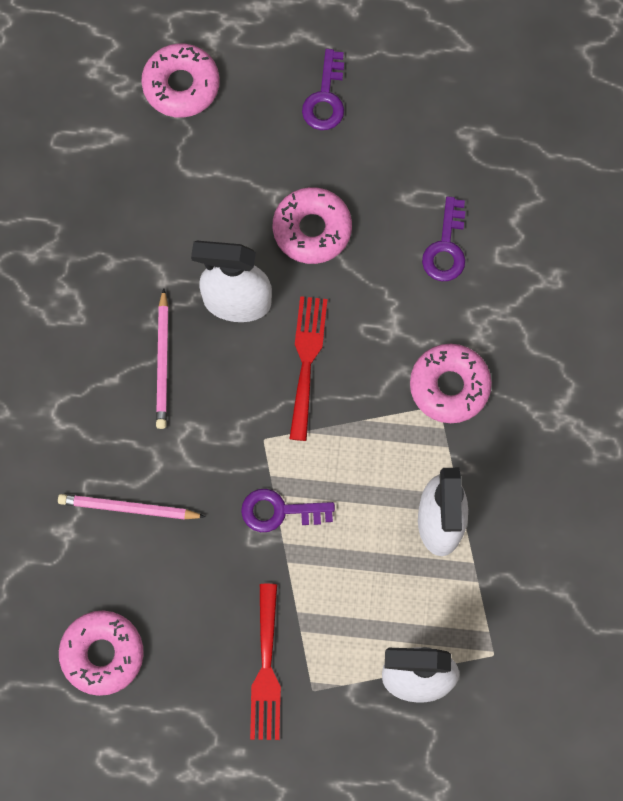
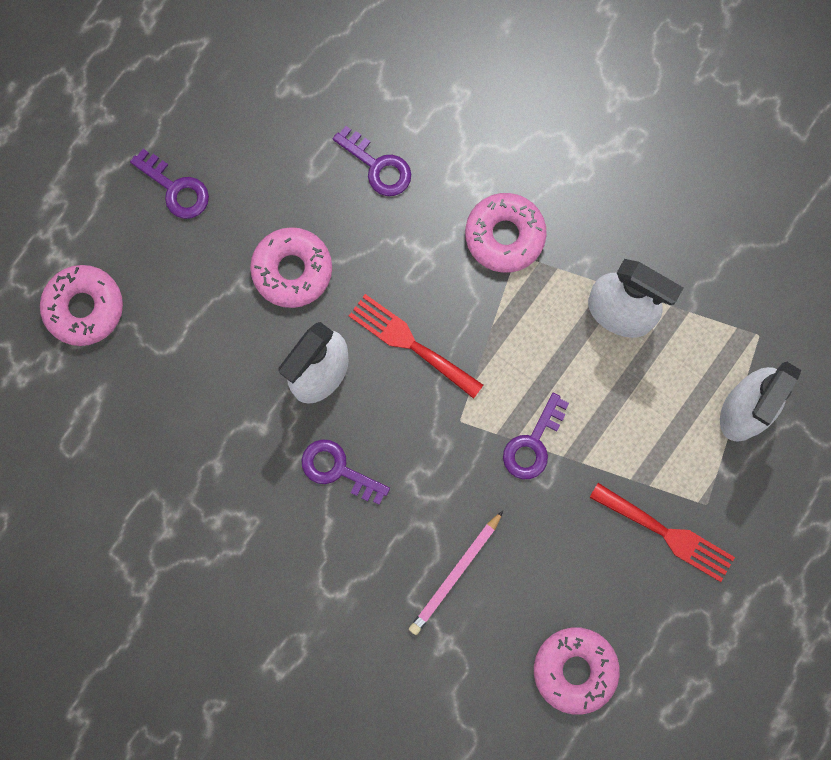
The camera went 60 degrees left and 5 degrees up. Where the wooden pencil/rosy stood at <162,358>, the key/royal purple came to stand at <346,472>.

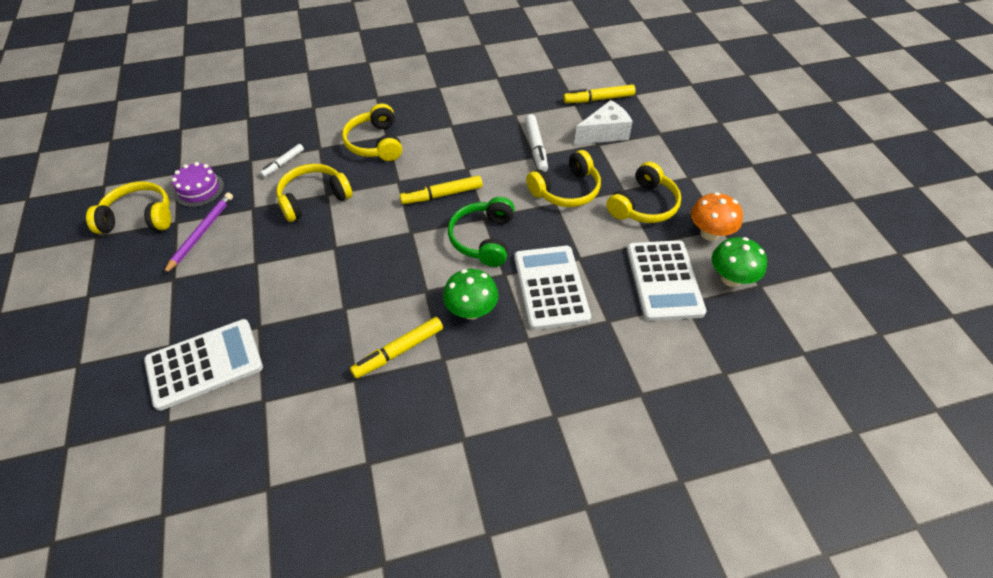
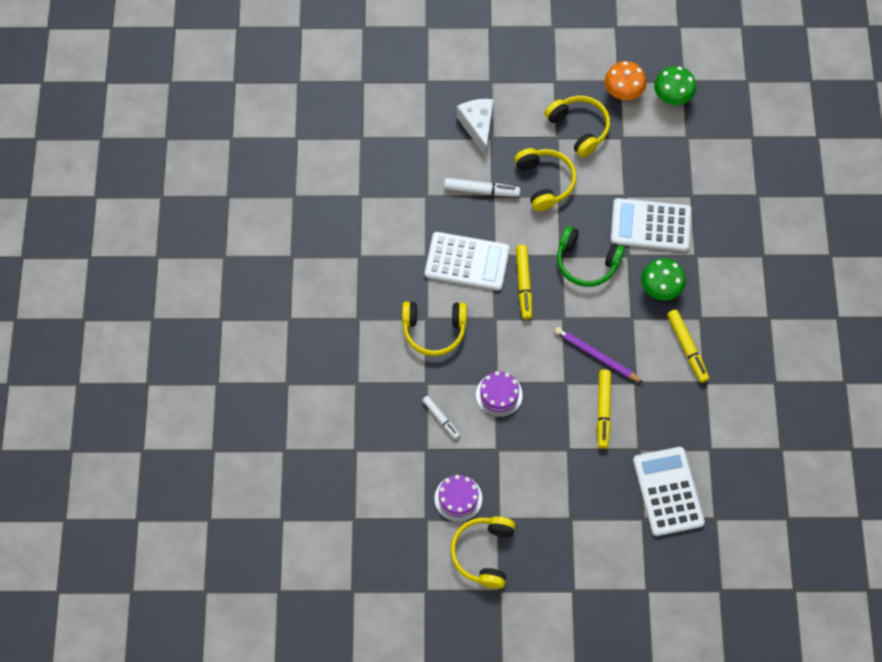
The camera went 75 degrees left and 15 degrees up. The calculator/snow-white ended up elsewhere, having gone from <667,280> to <467,261>. Where the headphones/bright yellow stood at <314,193>, the layer cake/royal purple came to stand at <499,394>. The wooden pencil/royal purple ended up elsewhere, having gone from <198,233> to <598,355>. The marker/bright yellow ended up elsewhere, having gone from <599,93> to <604,409>.

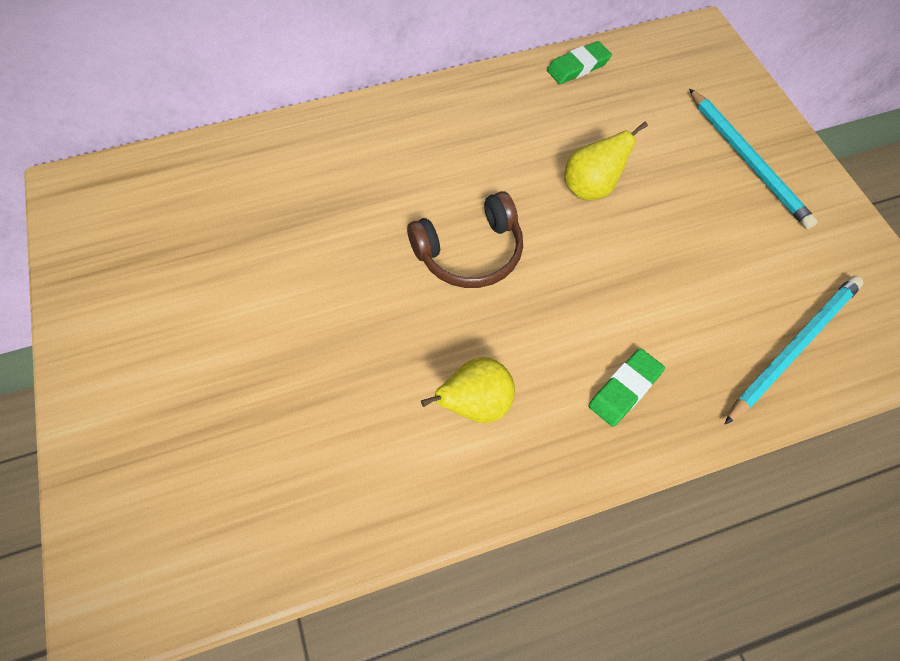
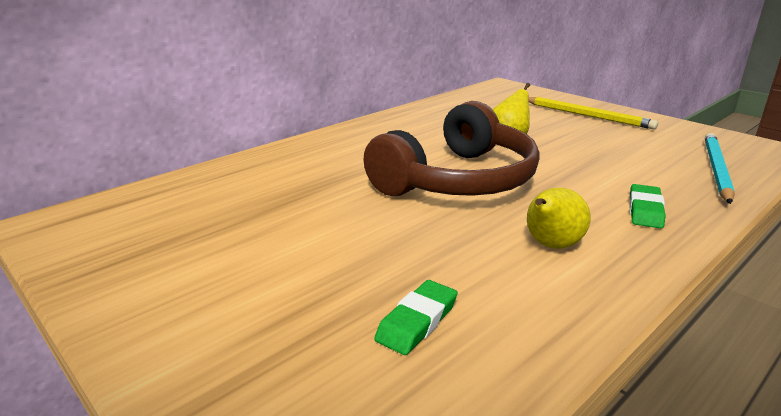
The camera went 25 degrees left and 35 degrees down. The size of the headphones/russet at <465,239> changed by a factor of 1.72. The eraser/green ended up elsewhere, having gone from <579,62> to <416,317>. What was the wooden pencil/teal at <753,158> turned into the wooden pencil/bright yellow at <593,113>.

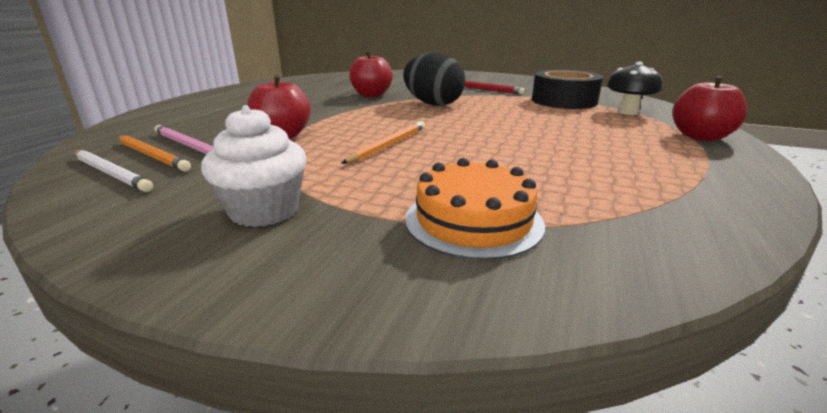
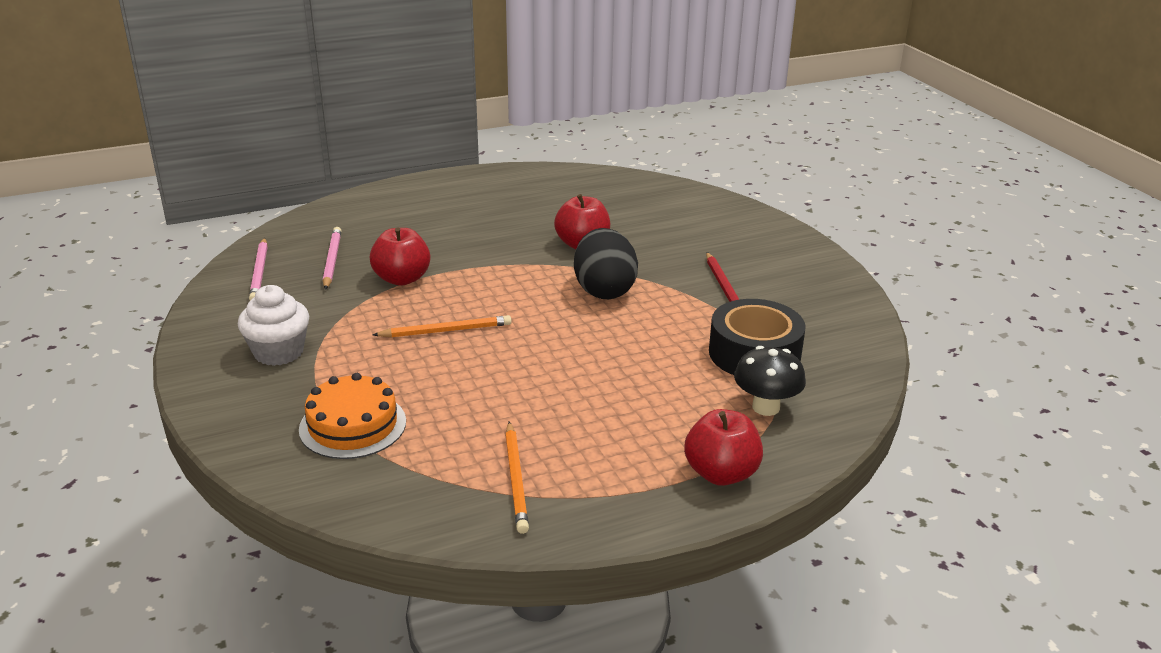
The camera went 45 degrees right and 5 degrees up. What was the wooden pencil/snow-white at <113,171> turned into the wooden pencil/rosy at <258,269>. The wooden pencil/orange-coloured ended up elsewhere, having gone from <154,153> to <517,478>.

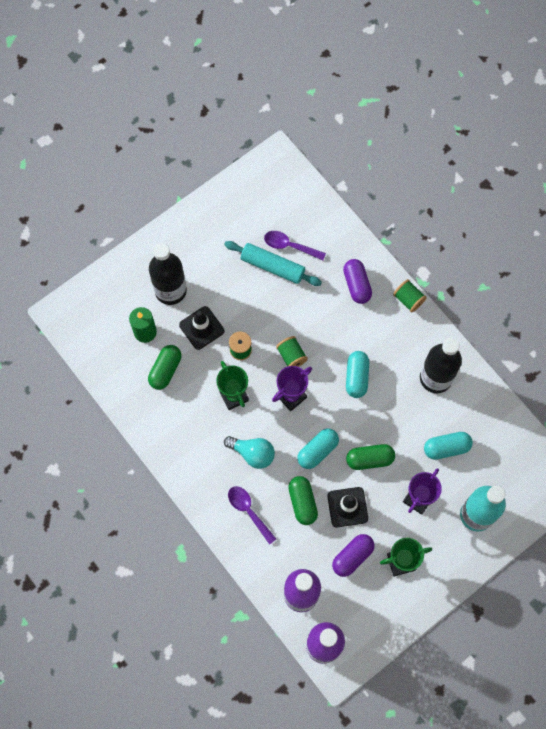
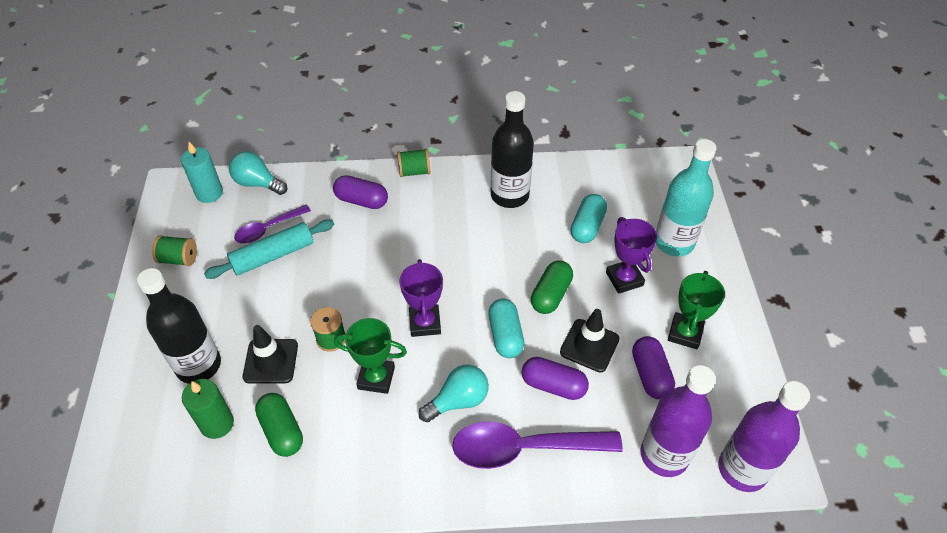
The camera went 55 degrees left and 20 degrees down. The reel of thread/green ended up elsewhere, having gone from <292,351> to <174,250>. The second view gained the pillar candle/teal at <202,172>. The second view gained the lightbulb/teal at <258,173>. The size of the teaspoon/royal purple at <252,515> changed by a factor of 1.72. What was the pill shape/green at <303,500> turned into the pill shape/royal purple at <555,378>. The second view lost the pill shape/teal at <357,374>.

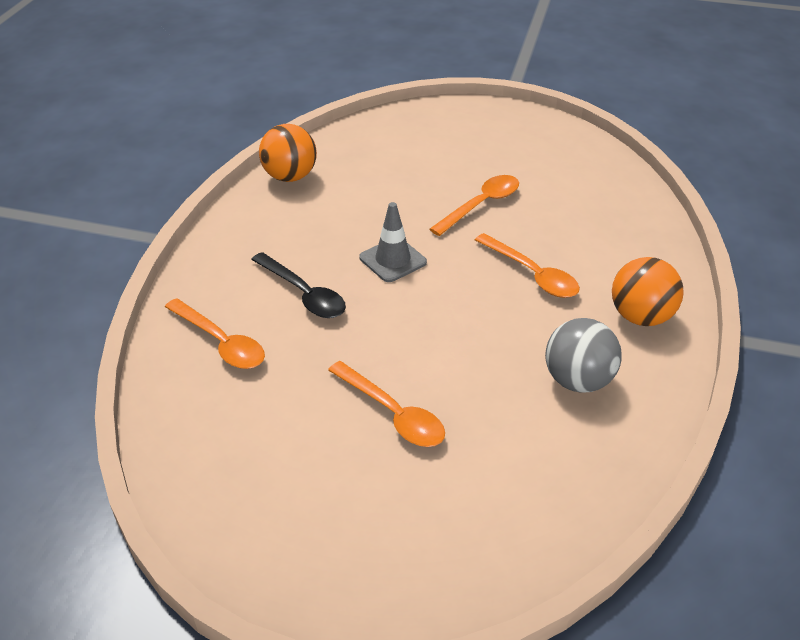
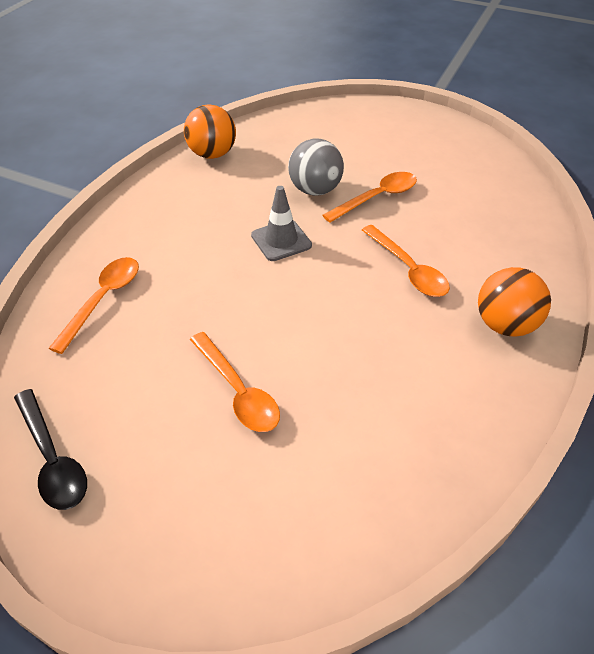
The camera went 10 degrees right and 5 degrees up. The teaspoon/black ended up elsewhere, having gone from <298,285> to <50,449>. The teaspoon/orange-coloured at <215,333> ended up facing another way, 120 degrees counterclockwise from before. The play ball/ash-grey ended up elsewhere, having gone from <583,355> to <316,167>.

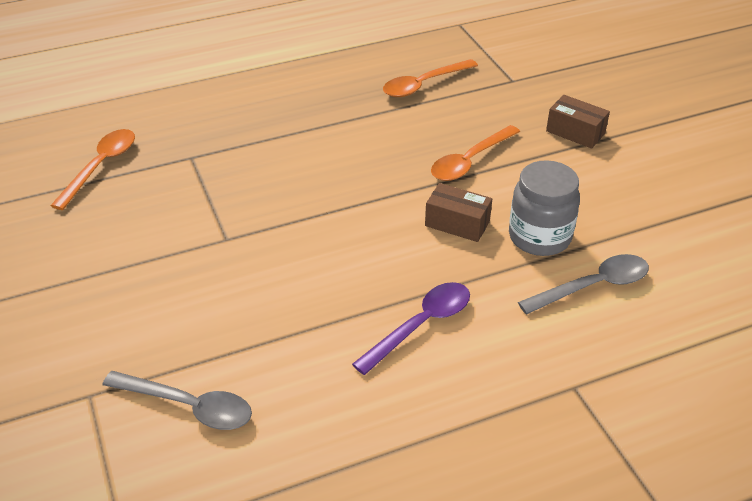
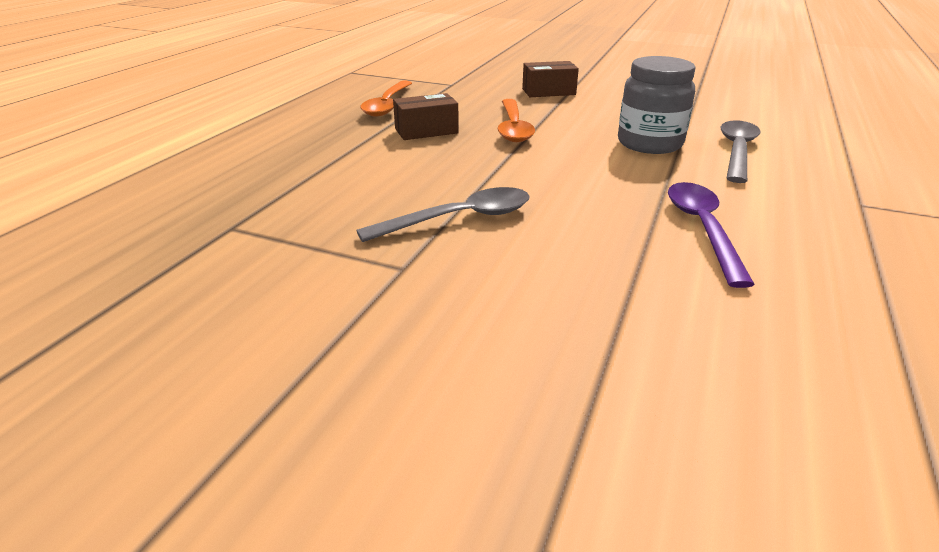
The camera went 45 degrees left and 10 degrees down. The teaspoon/ash-grey ended up elsewhere, having gone from <177,400> to <443,214>. The package/russet ended up elsewhere, having gone from <458,212> to <426,116>. The second view lost the teaspoon/orange-coloured at <92,169>.

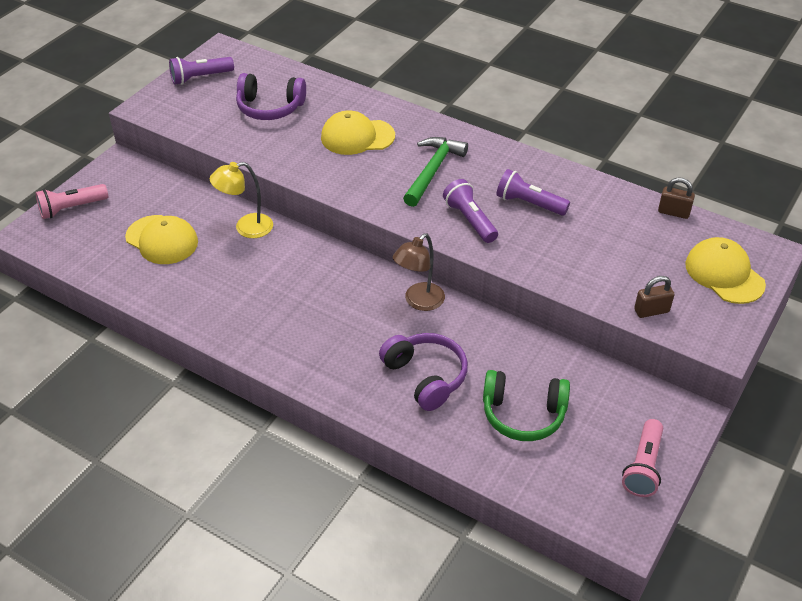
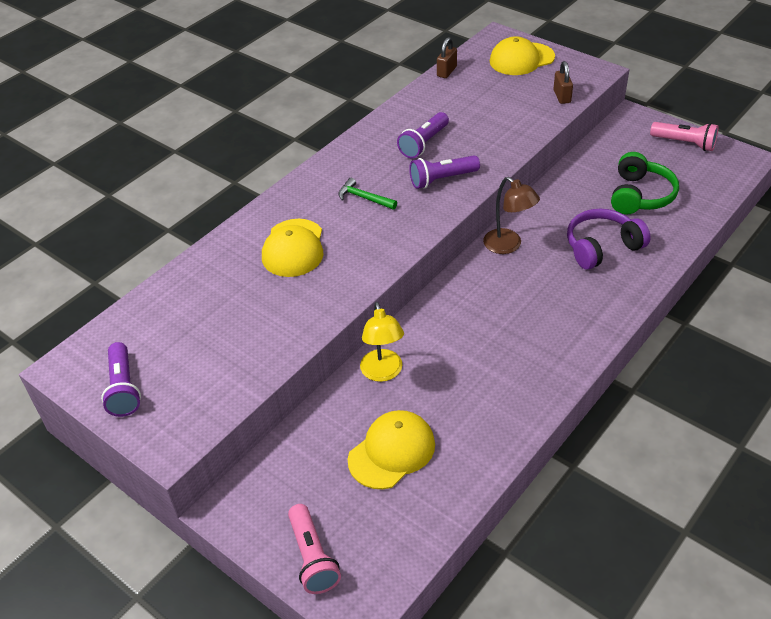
The camera went 80 degrees left and 0 degrees up. The size of the hammer/green at <435,172> changed by a factor of 0.60. The second view lost the headphones/royal purple at <271,96>.

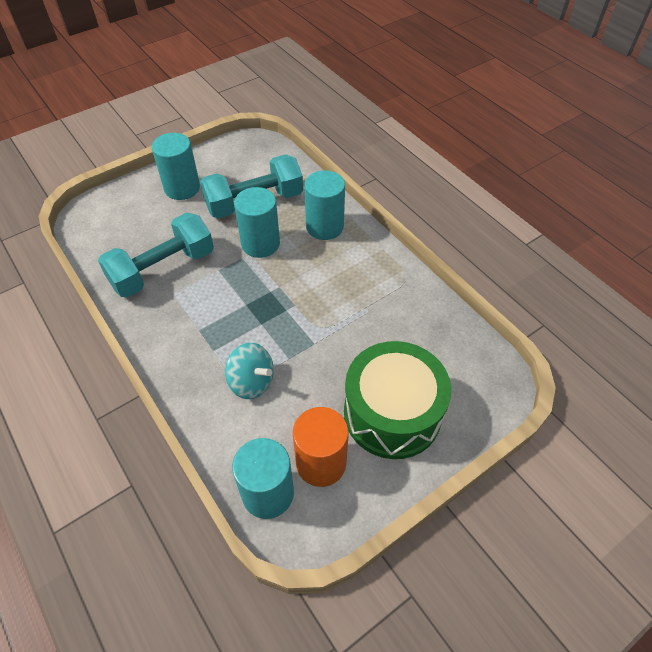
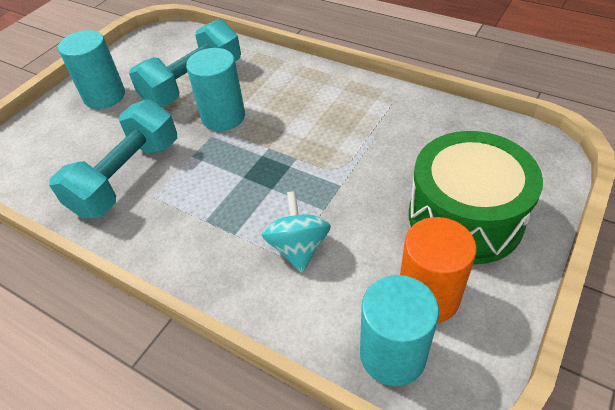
The camera went 20 degrees left and 5 degrees down. The whirligig/teal at <249,371> ended up facing another way, 105 degrees counterclockwise from before. The second view lost the cylinder/teal at <324,205>.

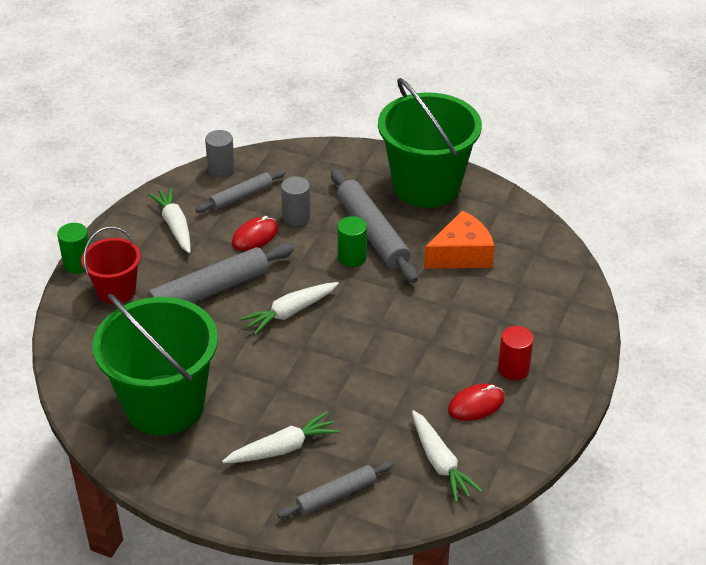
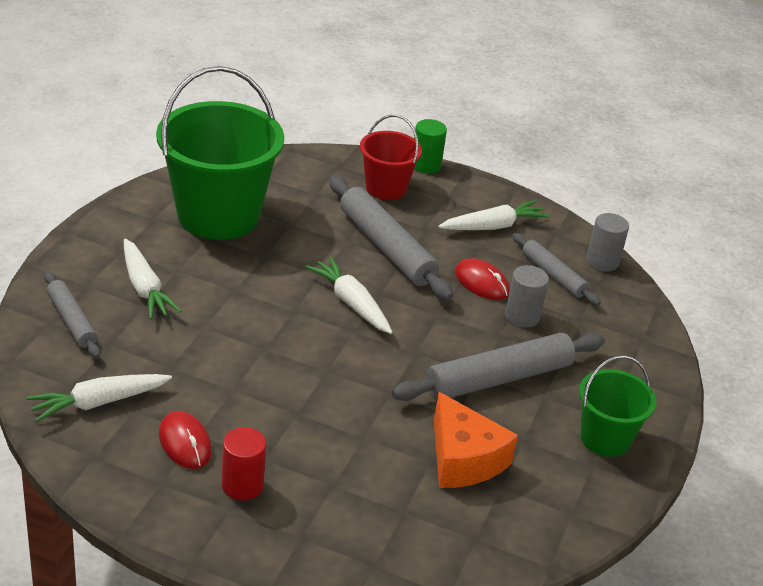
The camera went 85 degrees right and 5 degrees down. The size of the sand bucket/green at <430,143> changed by a factor of 0.53. The second view lost the cylinder/green at <352,241>.

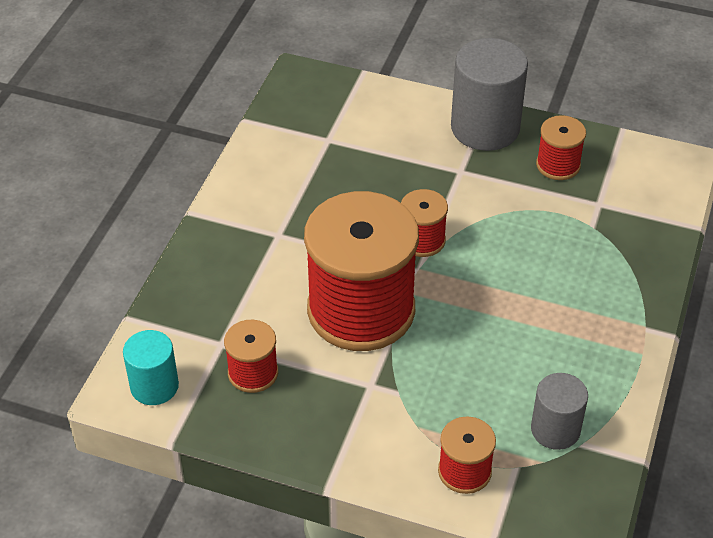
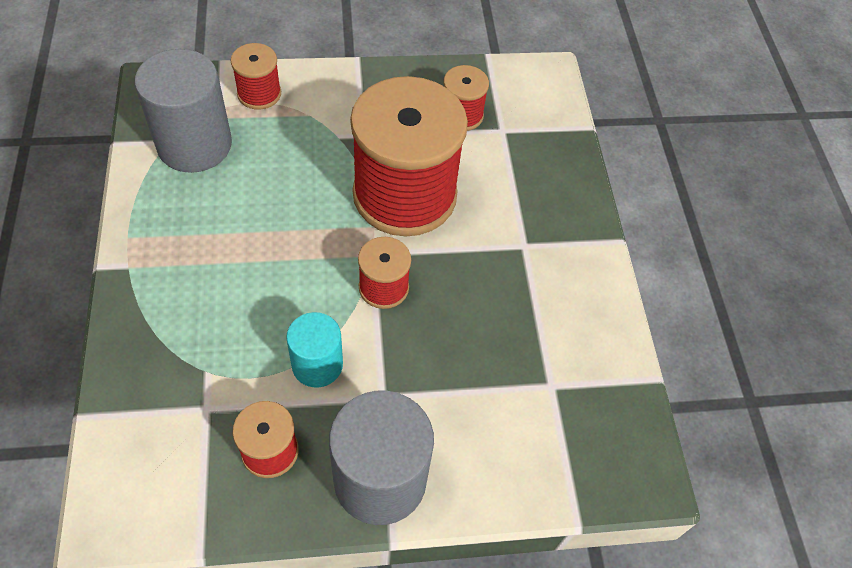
The camera went 150 degrees right and 10 degrees up. The size of the cylinder/ash-grey at <559,411> changed by a factor of 1.70. The cylinder/teal ended up elsewhere, having gone from <151,367> to <314,349>.

